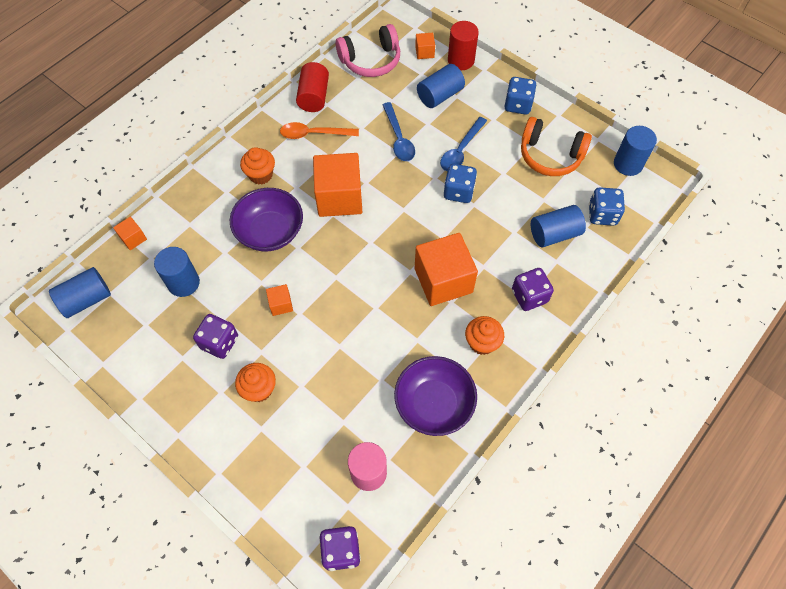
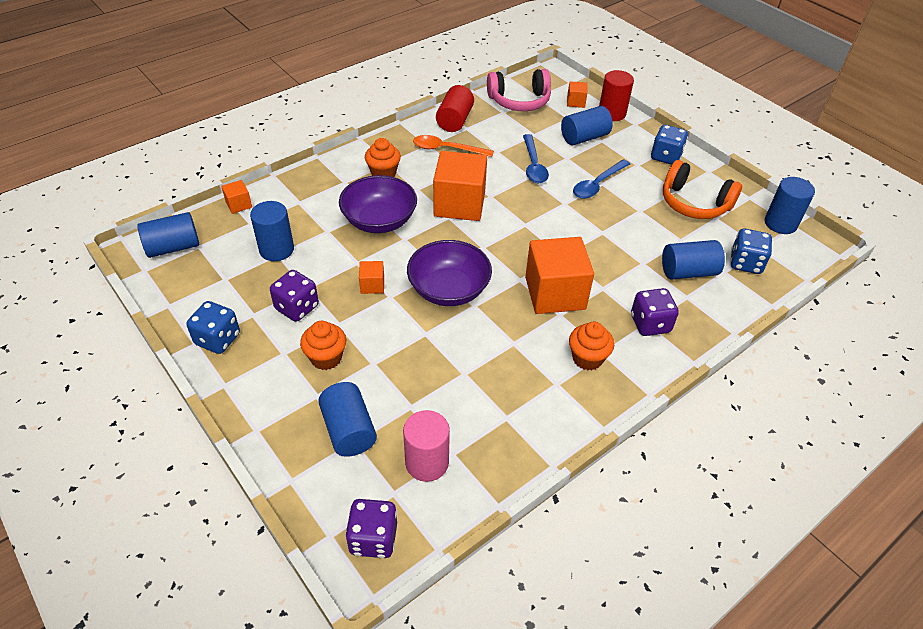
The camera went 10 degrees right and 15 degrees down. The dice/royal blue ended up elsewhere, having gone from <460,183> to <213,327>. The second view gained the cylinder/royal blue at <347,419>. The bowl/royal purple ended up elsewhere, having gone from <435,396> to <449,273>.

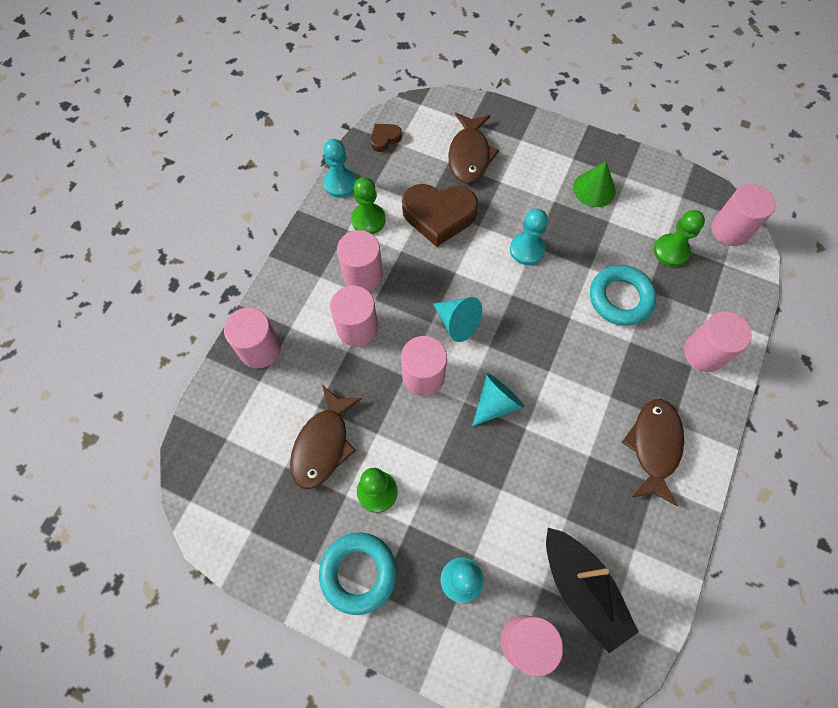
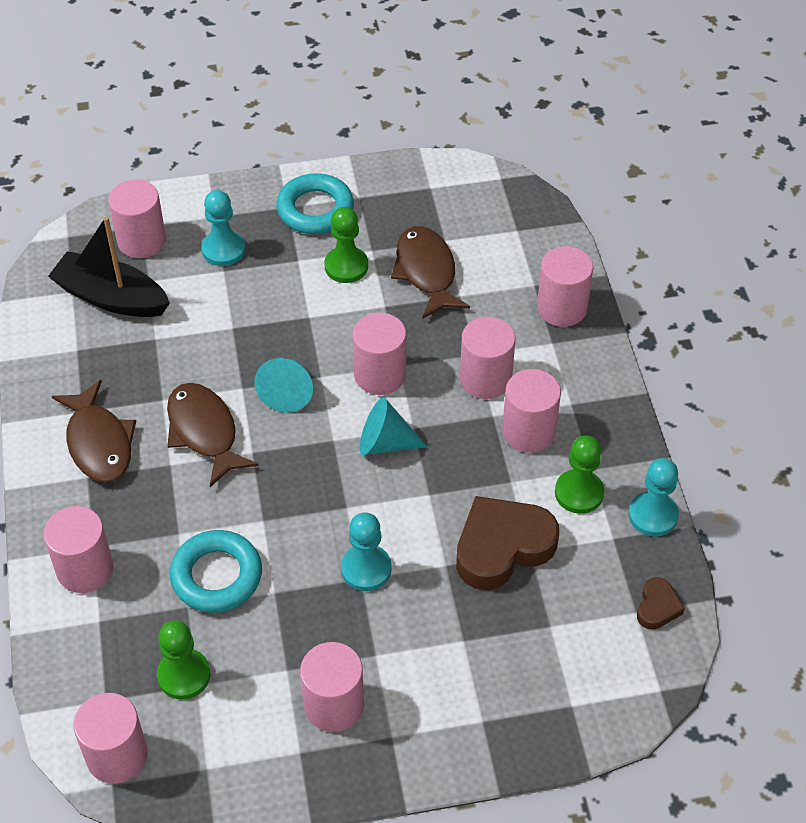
The camera went 145 degrees right and 15 degrees down. The toy fish/russet ended up elsewhere, having gone from <474,148> to <213,435>. Where the cone/green stood at <594,184>, the cylinder/rosy came to stand at <332,687>.

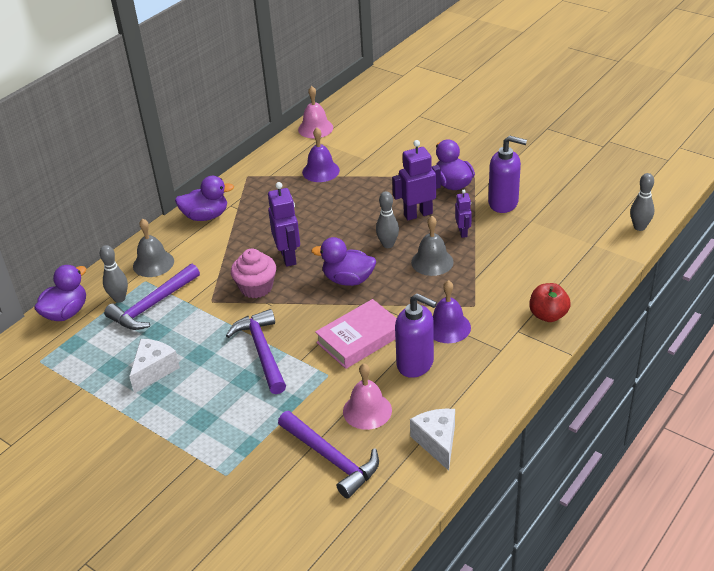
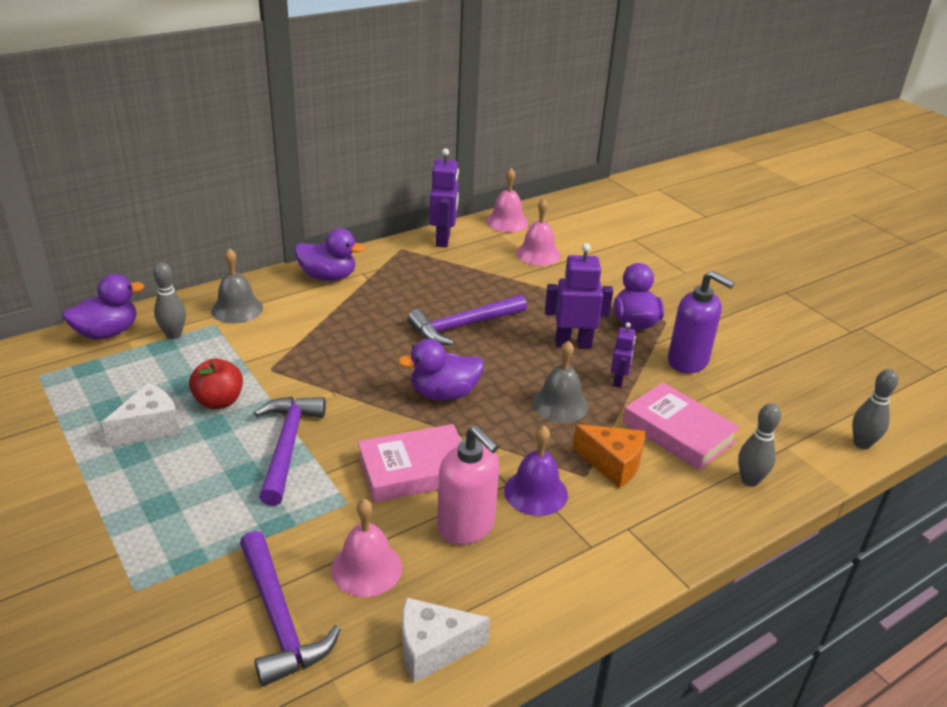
The camera went 15 degrees right and 5 degrees down. The apple fruit/scarlet ended up elsewhere, having gone from <550,302> to <216,383>. The toy duck/royal purple at <343,261> ended up facing another way, 45 degrees counterclockwise from before. The piece of cheese/snow-white at <432,440> ended up facing another way, 105 degrees counterclockwise from before. The hammer/royal purple ended up elsewhere, having gone from <152,297> to <467,319>. The robot/royal purple ended up elsewhere, having gone from <284,224> to <444,197>. What was the pump bottle/royal purple at <416,335> turned into the pump bottle/rosy at <468,485>. The second view gained the hand bell/rosy at <538,232>. The second view gained the piece of cheese/orange-coloured at <608,456>. The second view gained the hardback/rosy at <681,426>. The tenpin/ash-grey ended up elsewhere, having gone from <387,219> to <759,445>. The second view lost the cupcake/rosy at <253,273>. The second view lost the hand bell/royal purple at <321,155>.

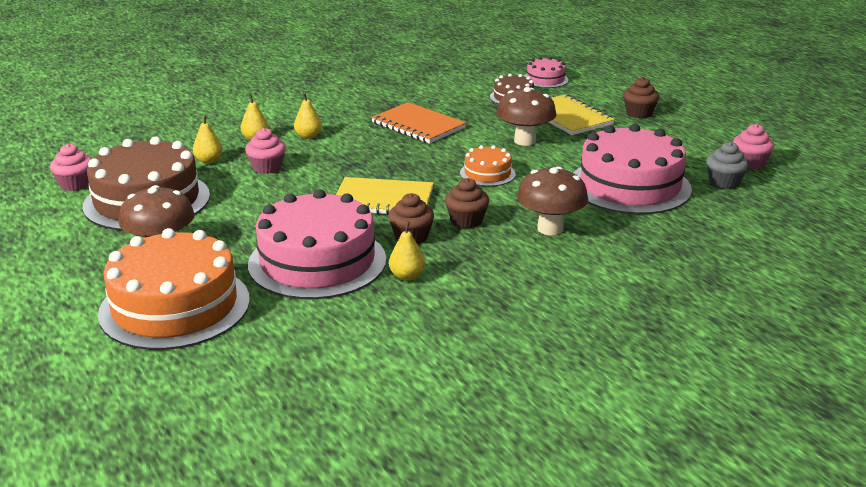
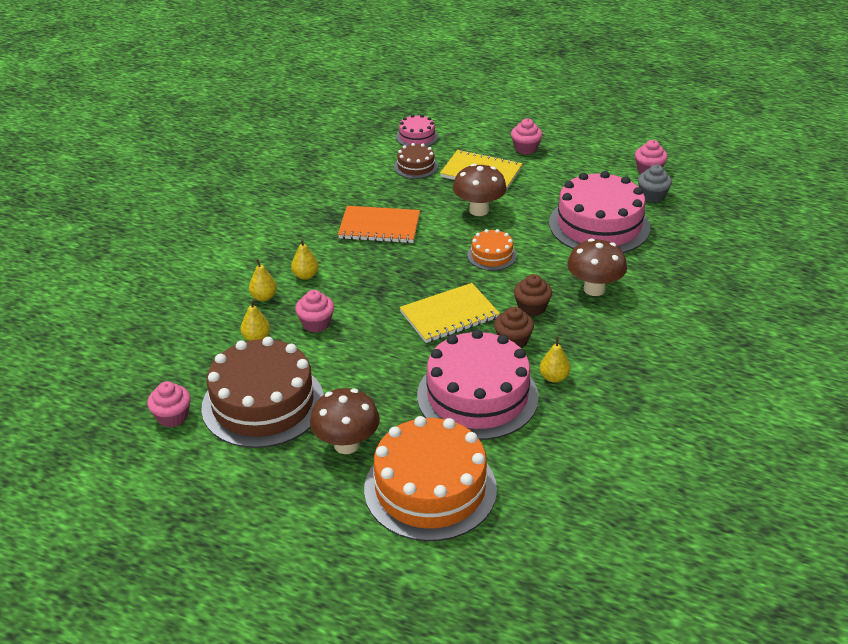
The camera went 35 degrees left and 10 degrees up. What was the cupcake/russet at <641,97> turned into the cupcake/rosy at <526,136>.

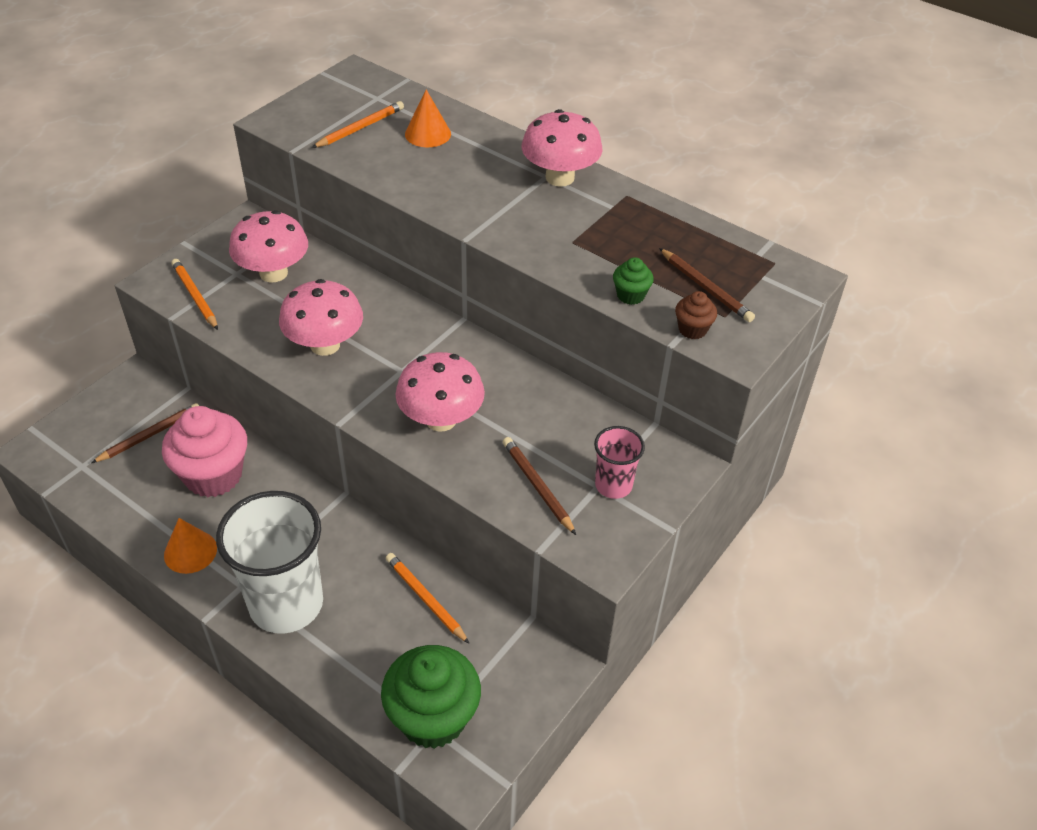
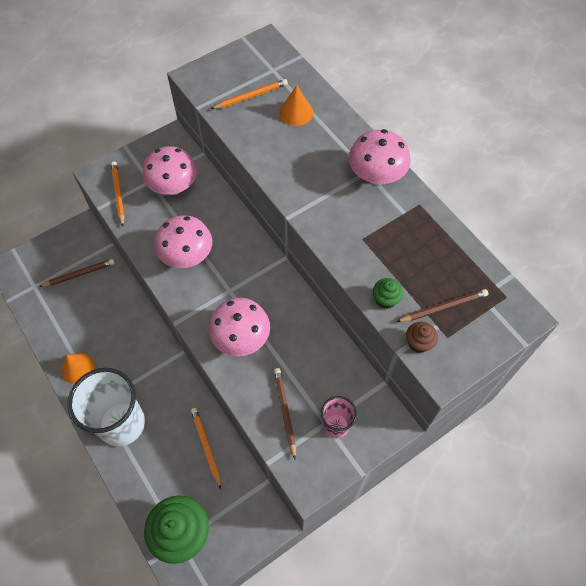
The camera went 20 degrees right and 15 degrees up. The wooden pencil/russet at <707,285> ended up facing another way, 90 degrees counterclockwise from before. The second view lost the cupcake/rosy at <204,451>.

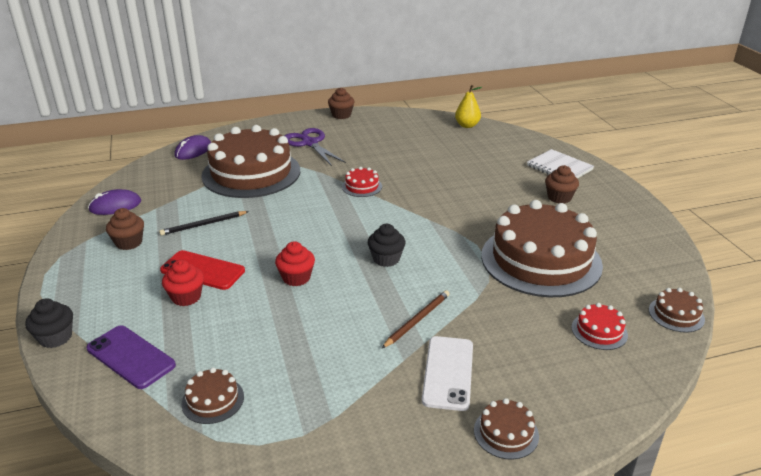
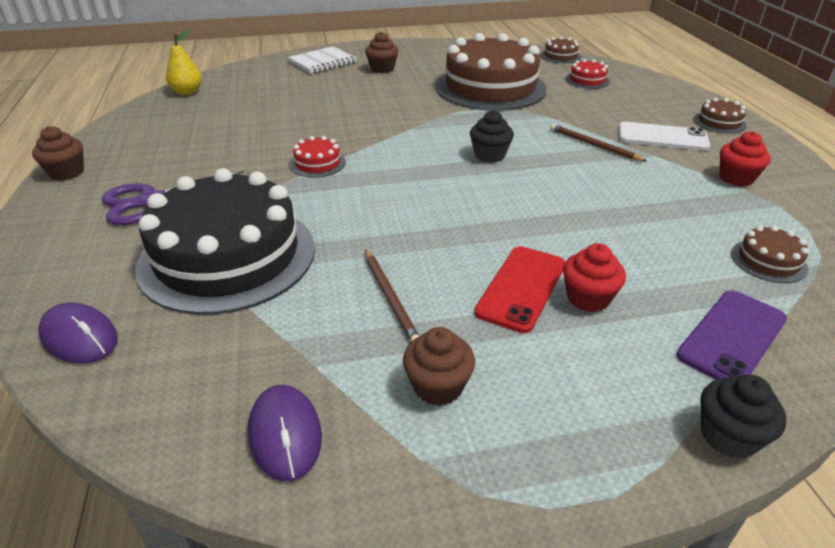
The camera went 85 degrees left and 5 degrees up. What was the layer cake/russet at <250,161> turned into the layer cake/black at <225,241>. What was the wooden pencil/black at <204,223> turned into the wooden pencil/russet at <392,295>. The cupcake/scarlet ended up elsewhere, having gone from <295,263> to <745,158>.

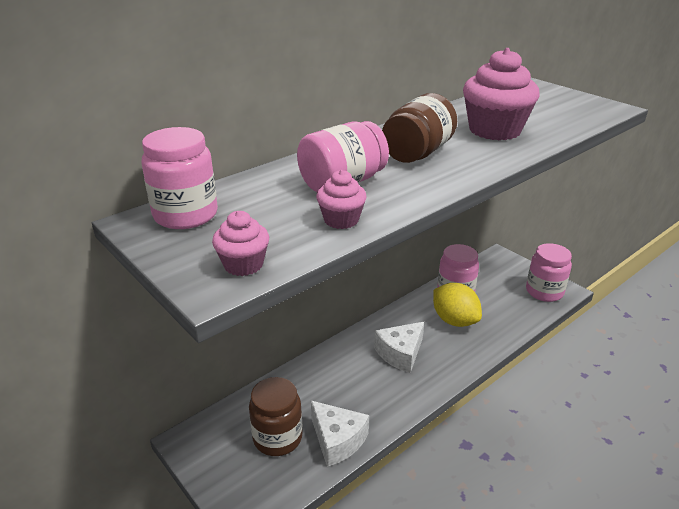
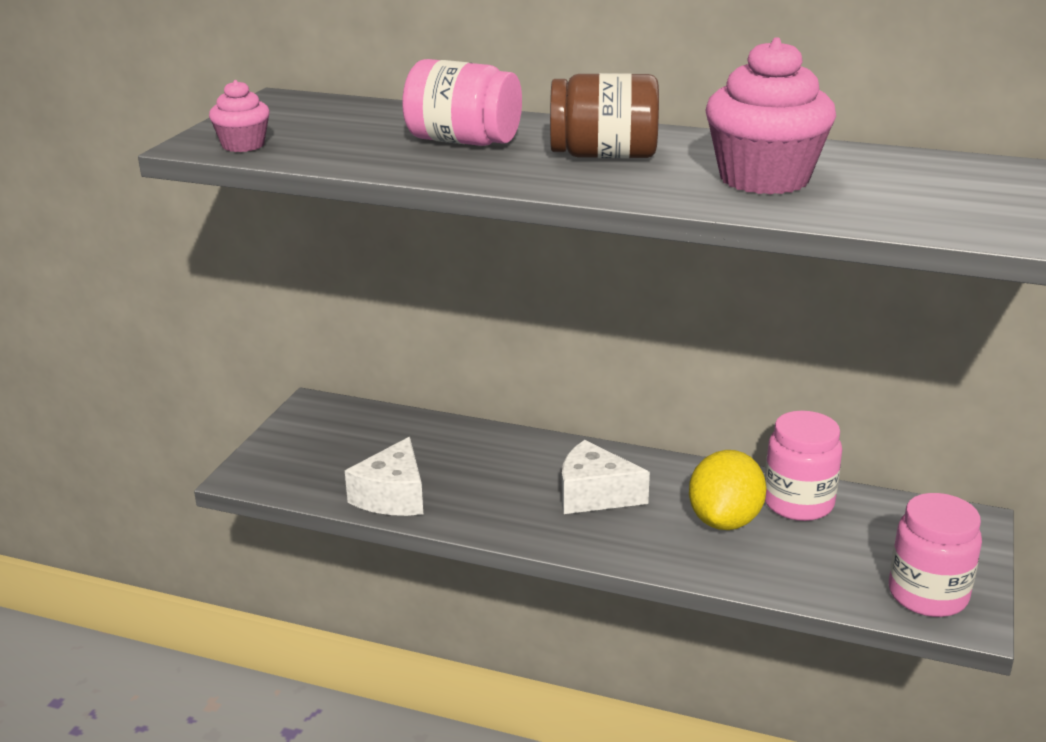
The camera went 60 degrees right and 5 degrees down. The second view lost the jam jar/rosy at <179,178>. The second view lost the jam jar/russet at <275,416>. The second view lost the cupcake/rosy at <341,199>.

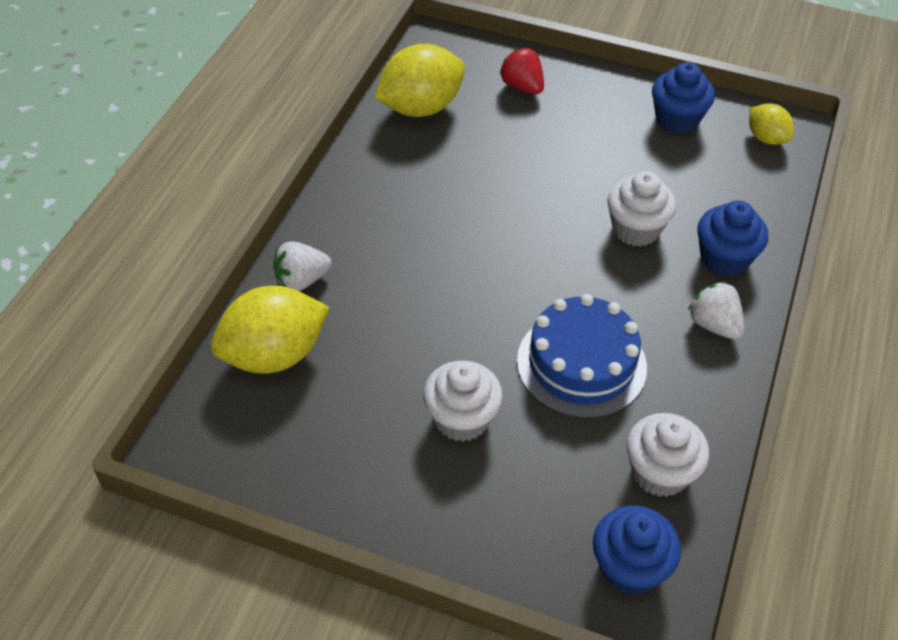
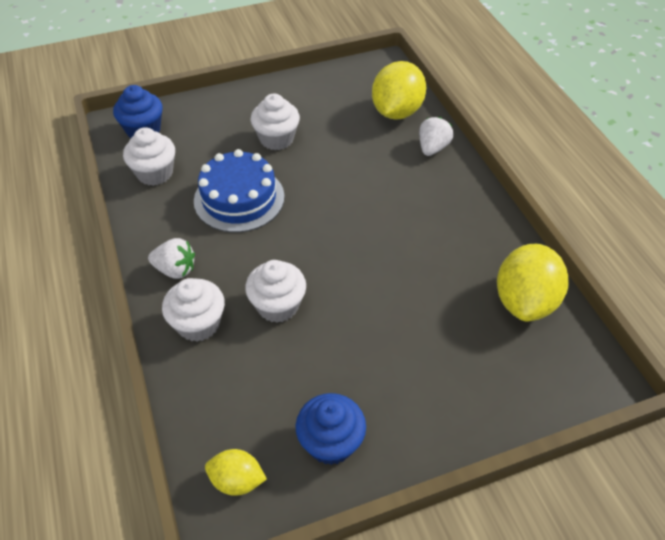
The camera went 140 degrees right and 0 degrees up. What was the cupcake/royal blue at <732,238> turned into the cupcake/snow-white at <193,310>. The second view lost the berry/scarlet at <521,71>.

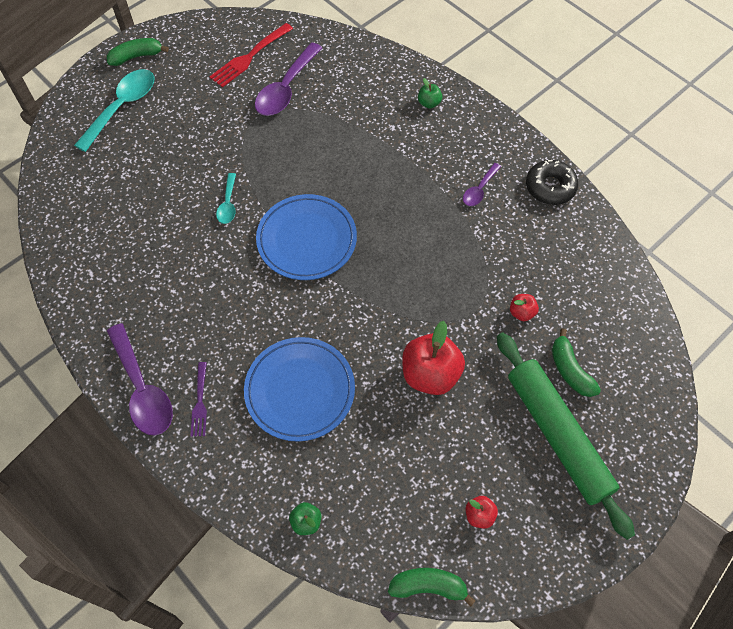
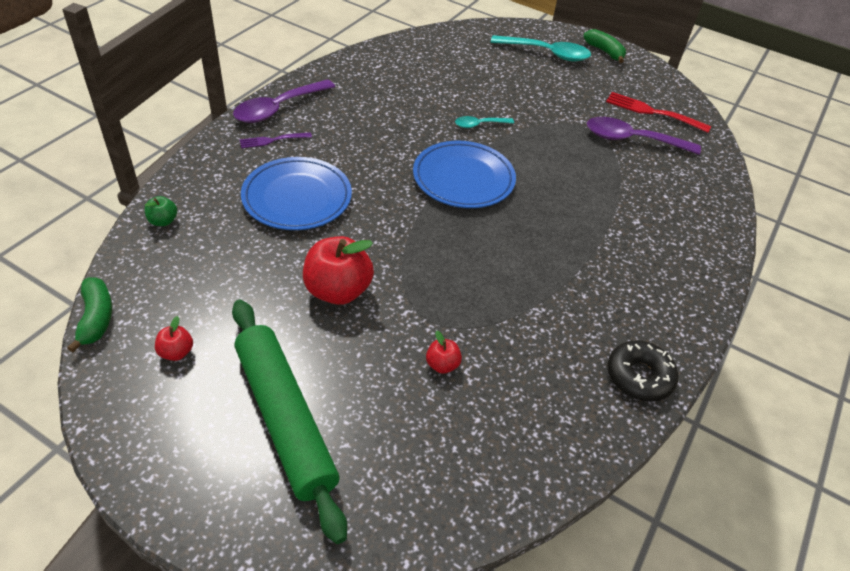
The camera went 70 degrees right and 15 degrees down. The pastry roller/green at <566,436> ended up facing another way, 75 degrees counterclockwise from before. The second view lost the apple fruit/green at <430,93>. The second view lost the teaspoon/royal purple at <482,184>. The second view lost the banana/green at <576,362>.

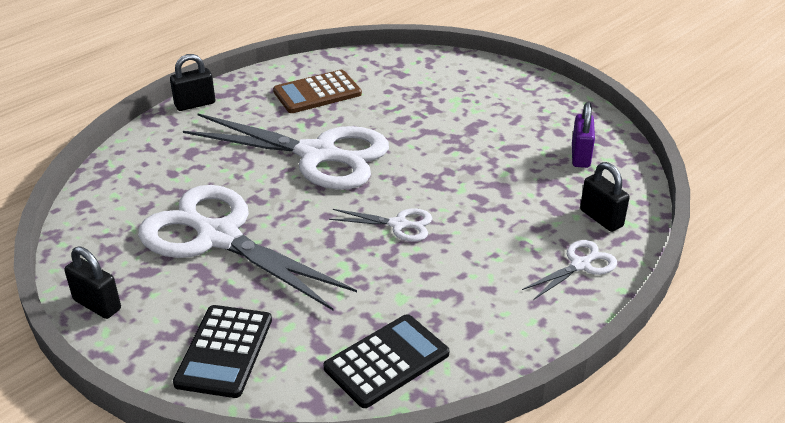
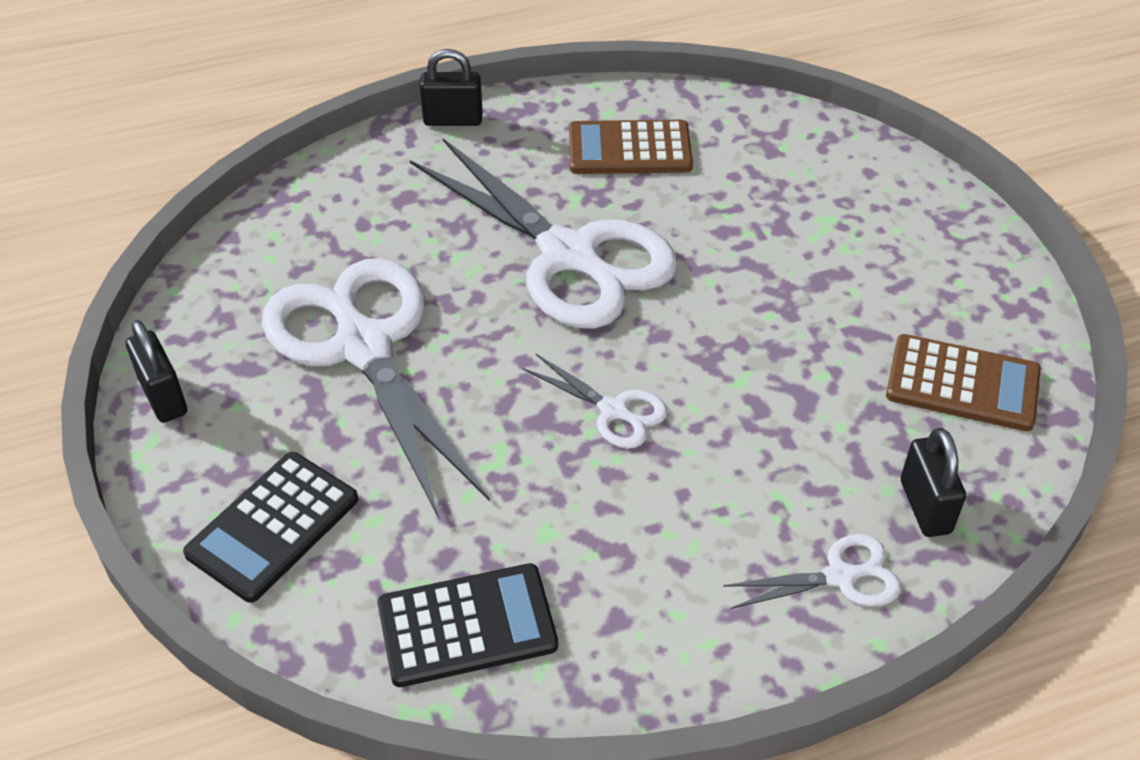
The camera went 25 degrees right and 10 degrees up. Where the lock/royal purple stood at <583,135>, the calculator/russet came to stand at <963,383>.

